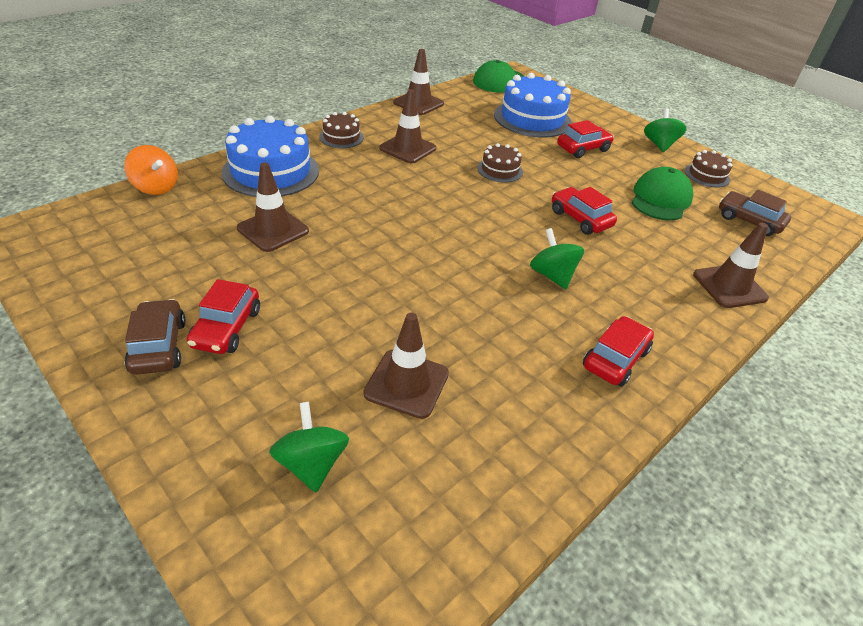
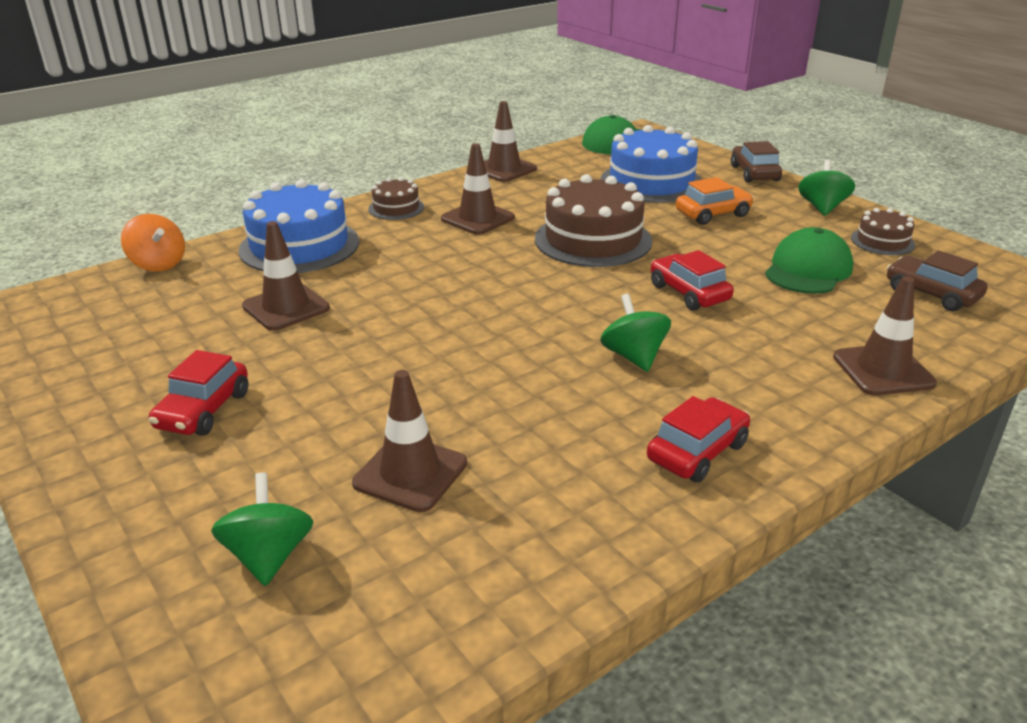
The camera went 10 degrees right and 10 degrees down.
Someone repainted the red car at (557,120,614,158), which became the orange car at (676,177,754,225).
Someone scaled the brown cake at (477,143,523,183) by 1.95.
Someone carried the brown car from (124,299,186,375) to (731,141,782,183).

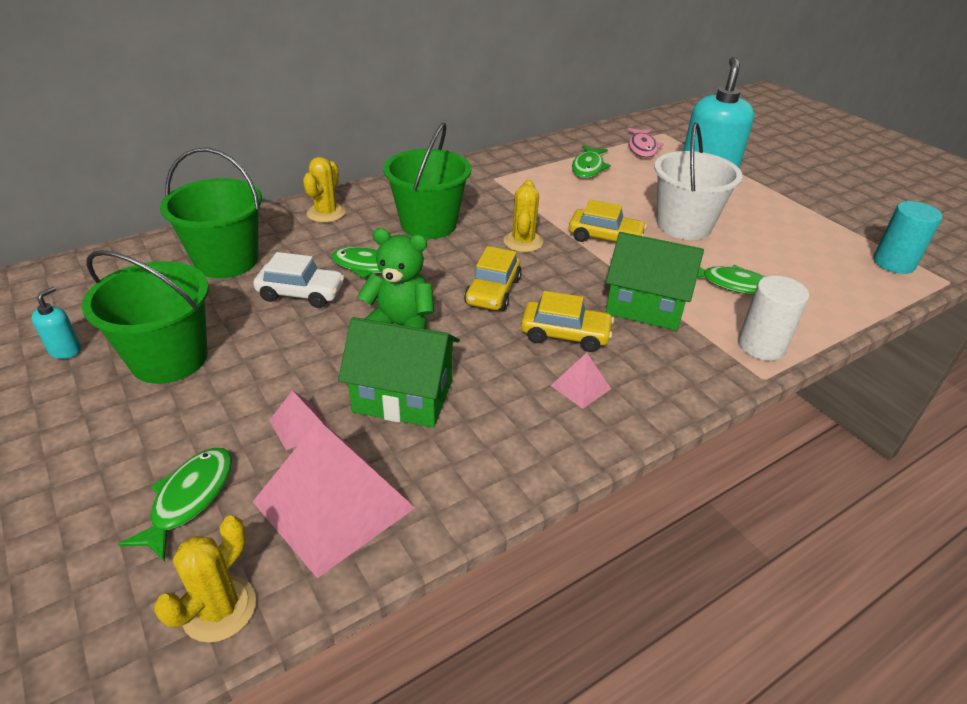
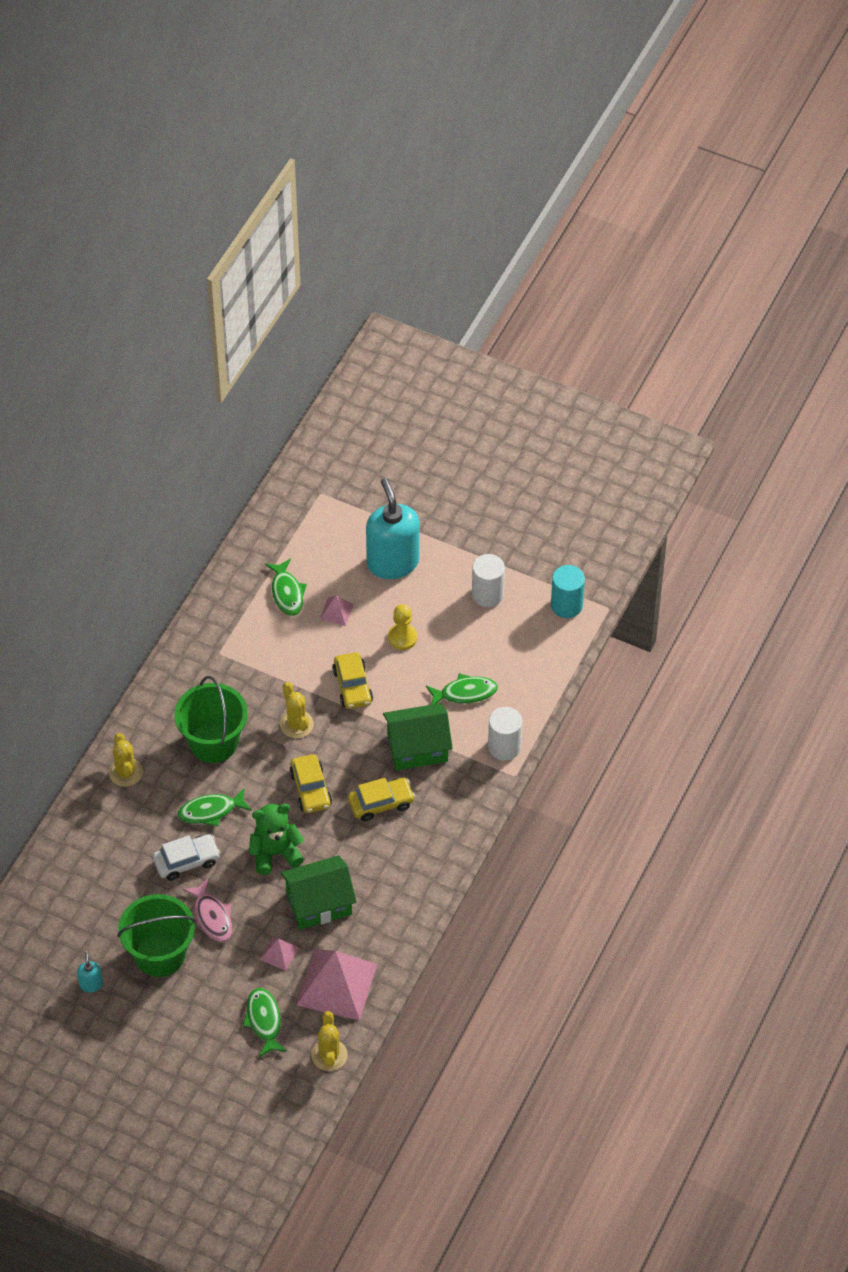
The camera went 30 degrees left and 15 degrees up.
Someone swapped the white bucket at (654,122,743,240) for the yellow pawn at (388,604,418,650).
Someone carried the pink fish from (627,128,663,158) to (183,879,232,942).
Someone took away the green bucket at (160,148,262,278).
Someone rotated the yellow car at (569,200,647,242) by 90 degrees clockwise.
Someone carried the pink pyramid from (551,353,611,409) to (320,595,354,626).
Someone put down the white cylinder at (472,554,505,607).

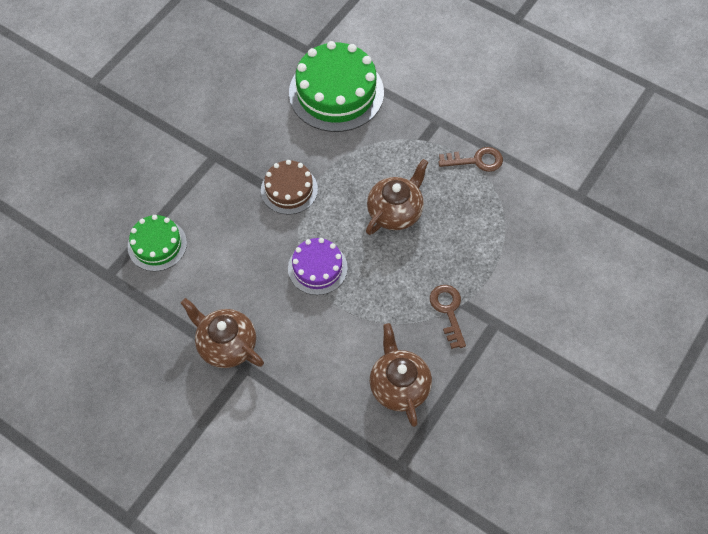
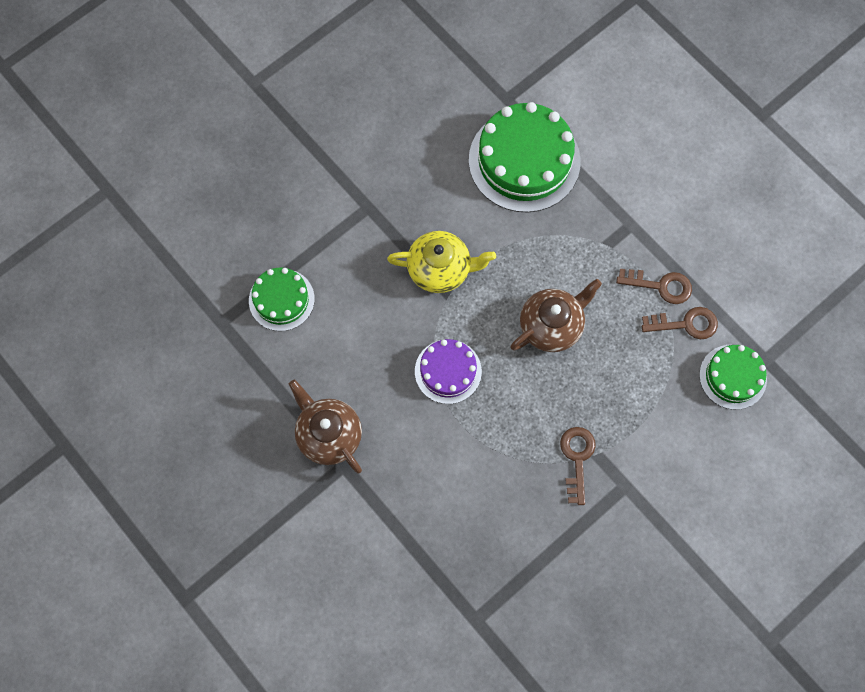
The camera went 15 degrees right and 10 degrees up.
Someone swapped the brown cake at (261,160,318,215) for the yellow teapot at (387,231,496,293).
Someone took away the brown teapot at (370,323,432,427).
Someone put down the brown key at (642,307,718,339).
Someone put down the green cake at (699,345,767,410).

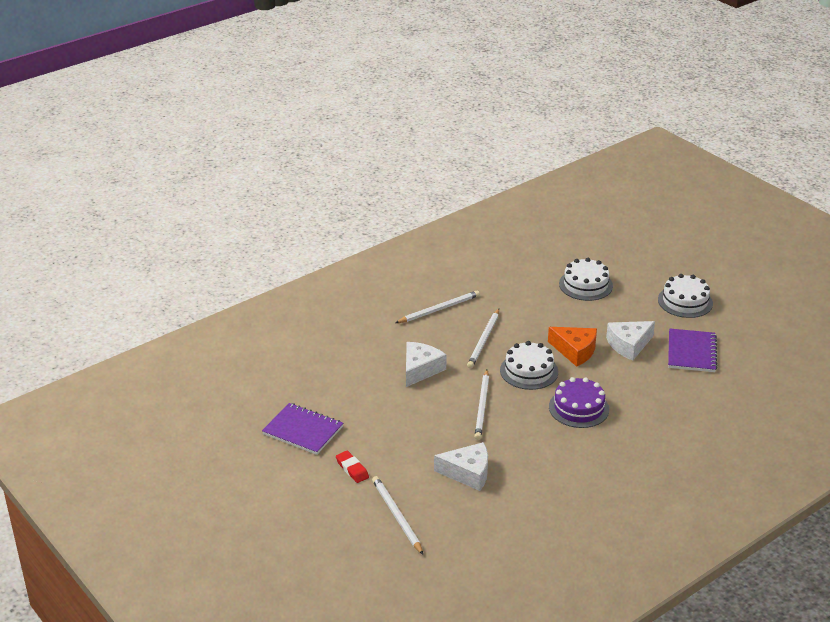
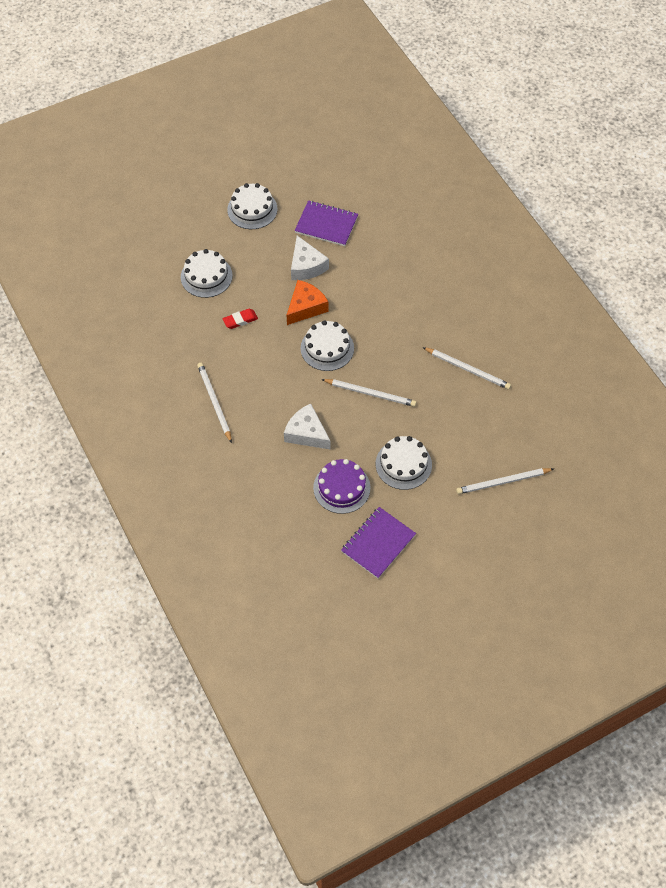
The camera went 80 degrees left and 25 degrees up.
Someone carried the white pencil from (467,309,499,368) to (423,347,511,389).
Someone carried the purple cake from (549,377,609,428) to (313,459,370,514).
Someone took away the white cheese at (434,442,488,491).
Someone carried the red eraser from (336,451,369,483) to (223,309,258,329).
Someone put down the white cake at (376,436,432,490).

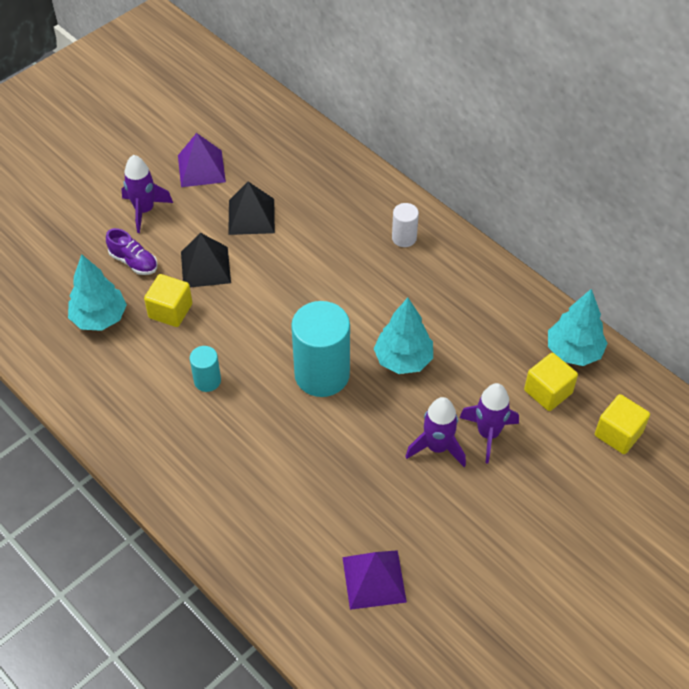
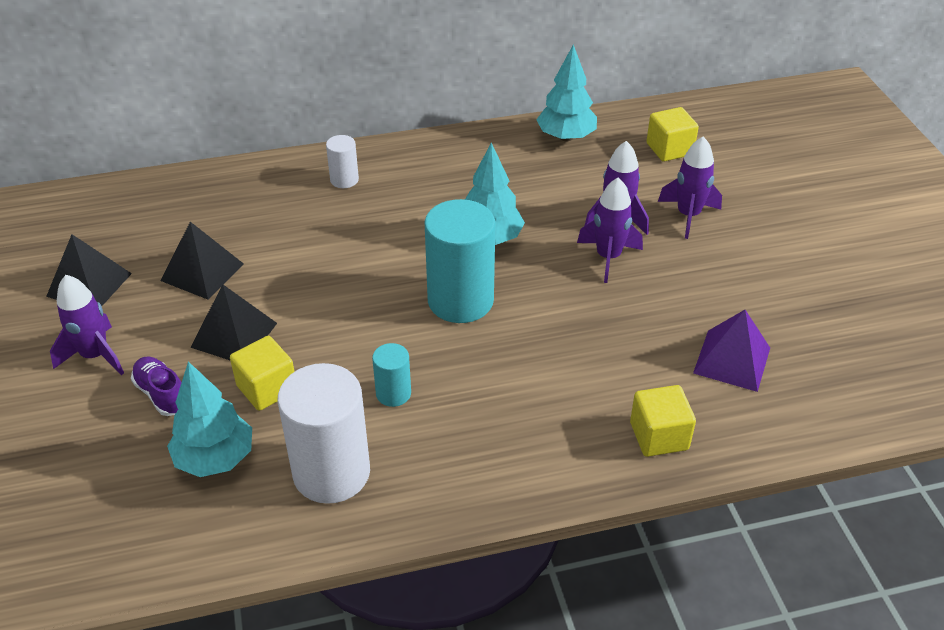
The camera went 60 degrees left and 10 degrees down.
Someone repainted the purple pyramid at (178,133,226,187), which became the black pyramid at (46,234,132,306).
Someone rotated the purple shoe at (106,228,158,275) by 105 degrees counterclockwise.
Someone carried the yellow cube from (524,353,578,411) to (630,385,696,457).
Someone put down the purple rocket at (658,136,722,239).
Someone put down the white cylinder at (278,363,370,504).

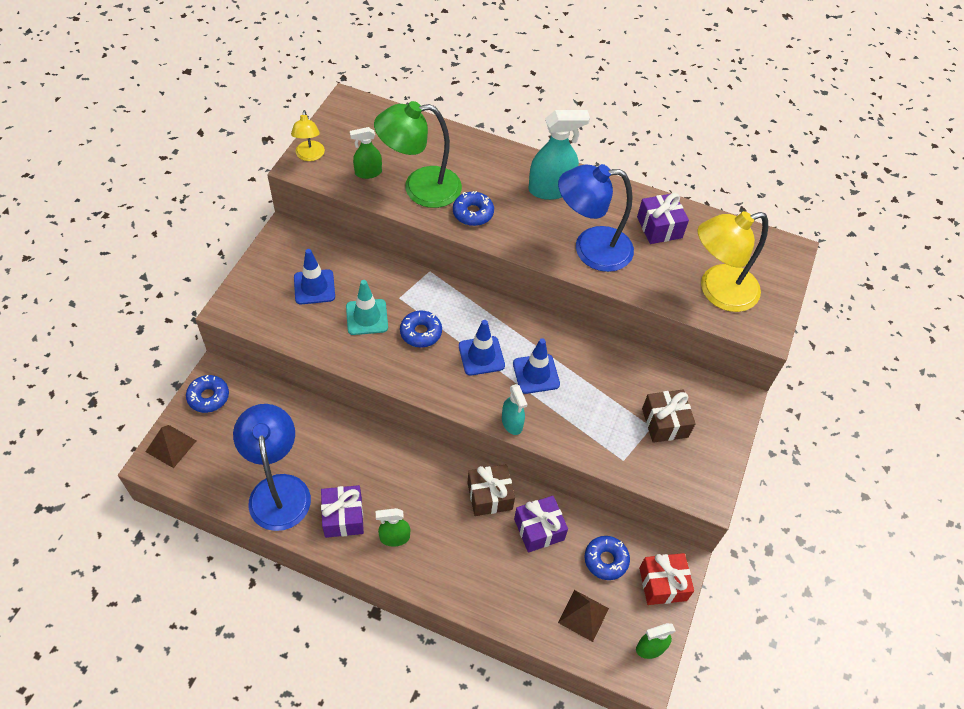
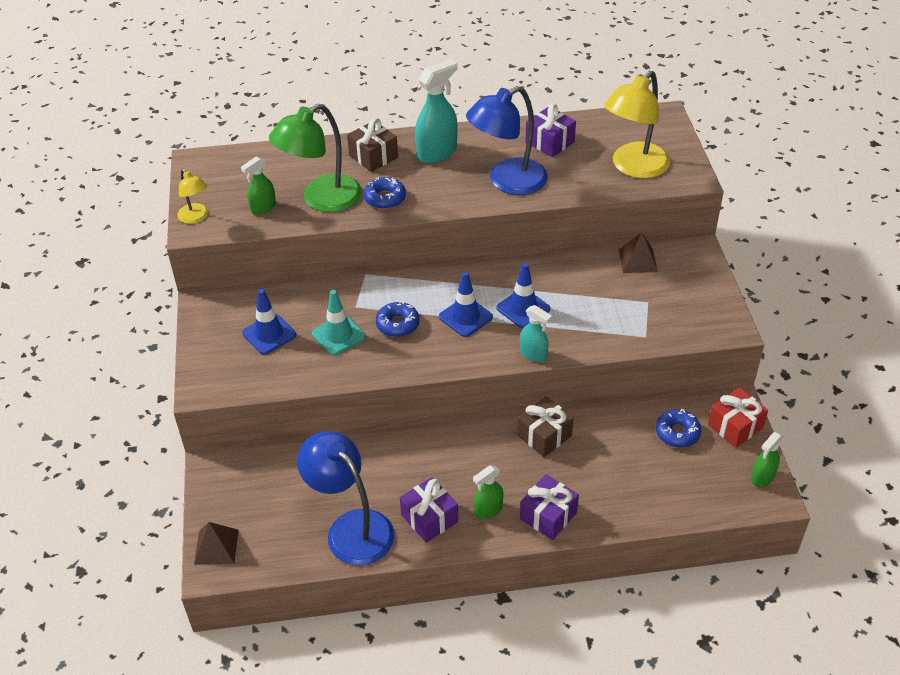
The camera went 25 degrees left and 10 degrees down.
Someone took away the blue donut at (186,375,229,413).
Someone carried the brown gift from (642,390,696,443) to (347,118,398,172).
Someone carried the purple gift from (514,496,568,553) to (520,474,579,540).
Someone carried the brown pyramid from (558,590,609,642) to (619,232,658,273).

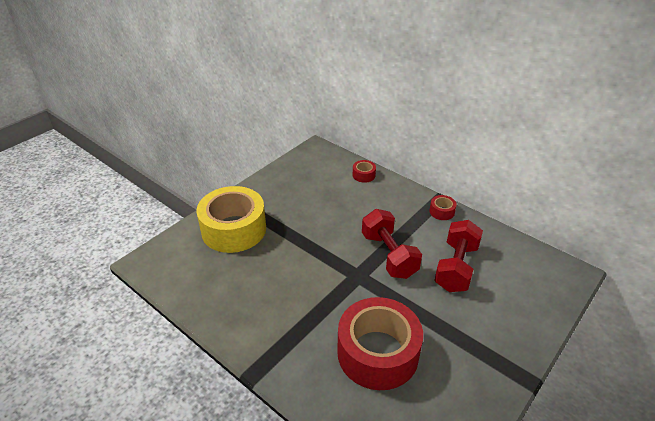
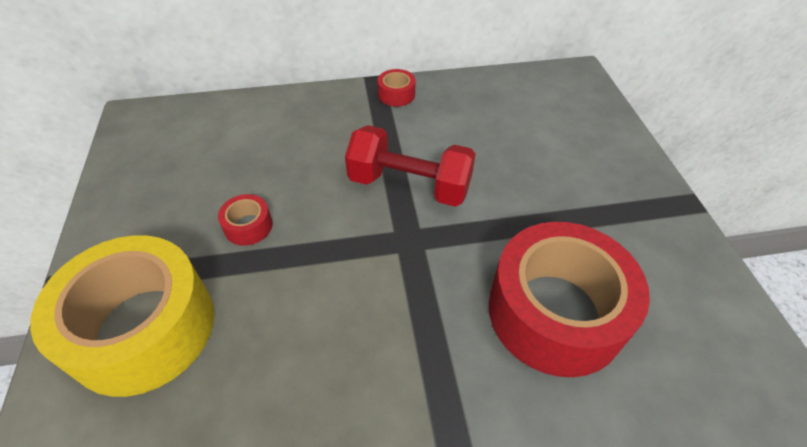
The camera went 50 degrees left and 10 degrees up.
Someone carried the red tape from (353,160,376,183) to (218,194,272,246).
Someone took away the red dumbbell at (434,220,483,292).

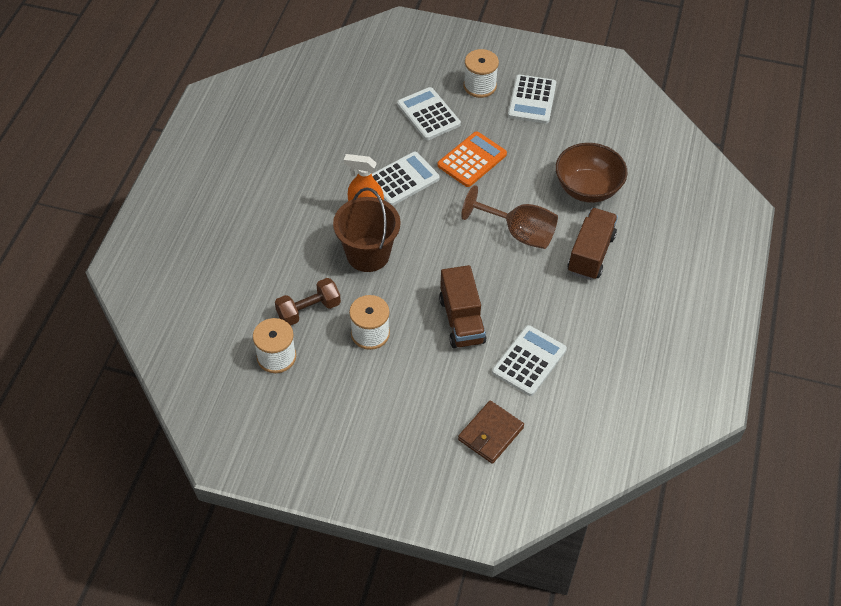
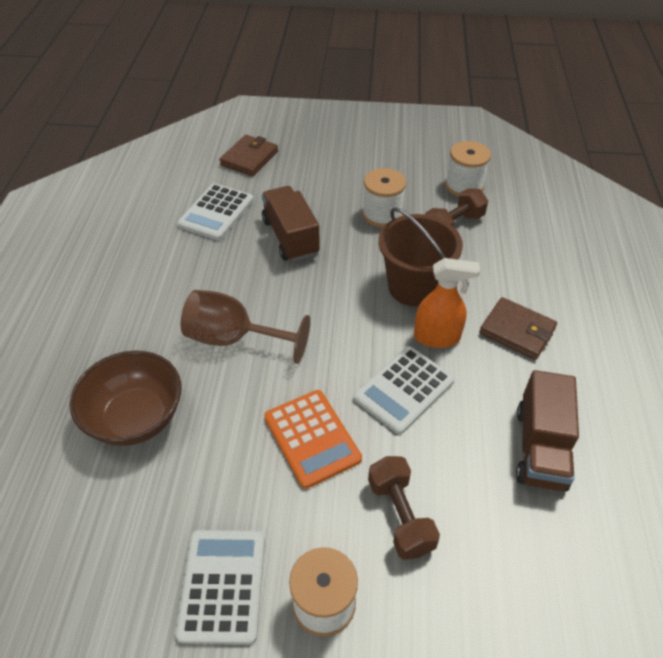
The camera went 170 degrees right and 5 degrees down.
Someone swapped the white calculator at (397,87,461,140) for the brown dumbbell at (368,456,440,559).
Someone rotated the orange calculator at (437,131,507,187) by 60 degrees counterclockwise.
Someone carried the brown truck from (568,208,618,280) to (516,370,579,492).
Someone put down the brown wallet at (479,297,557,360).

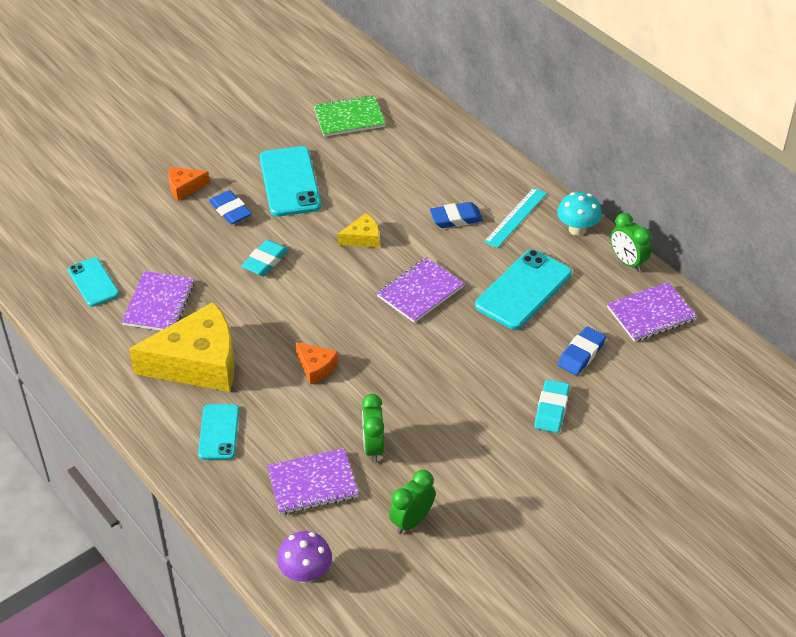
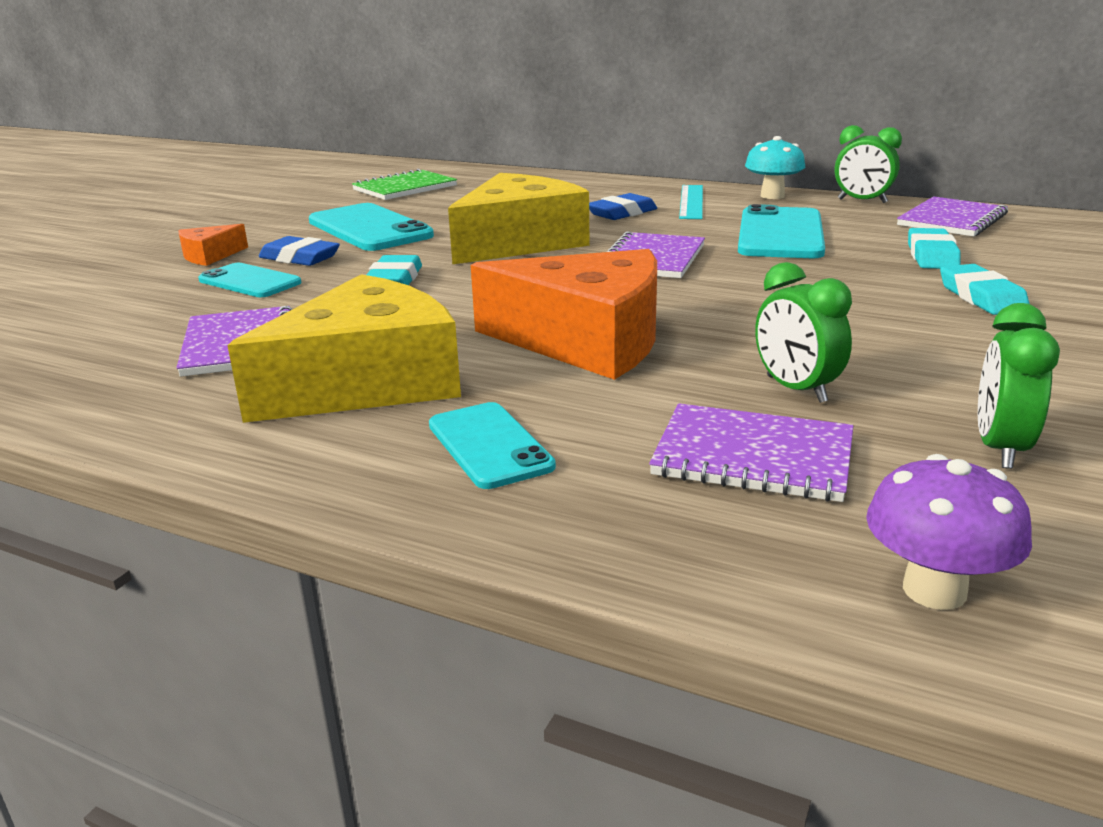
The camera went 25 degrees left and 20 degrees down.
Someone scaled the yellow cheese at (338,213,379,248) by 2.24.
Someone carried the turquoise phone from (68,257,119,307) to (198,263,301,297).
Someone repainted the blue eraser at (557,326,606,376), which became the turquoise eraser at (908,228,961,269).
Someone scaled the orange cheese at (295,342,338,385) by 2.24.
Someone rotated the purple notebook at (267,448,359,514) by 60 degrees clockwise.

